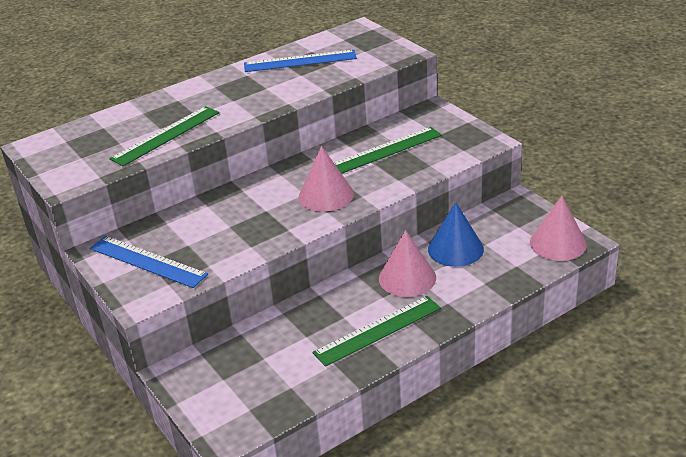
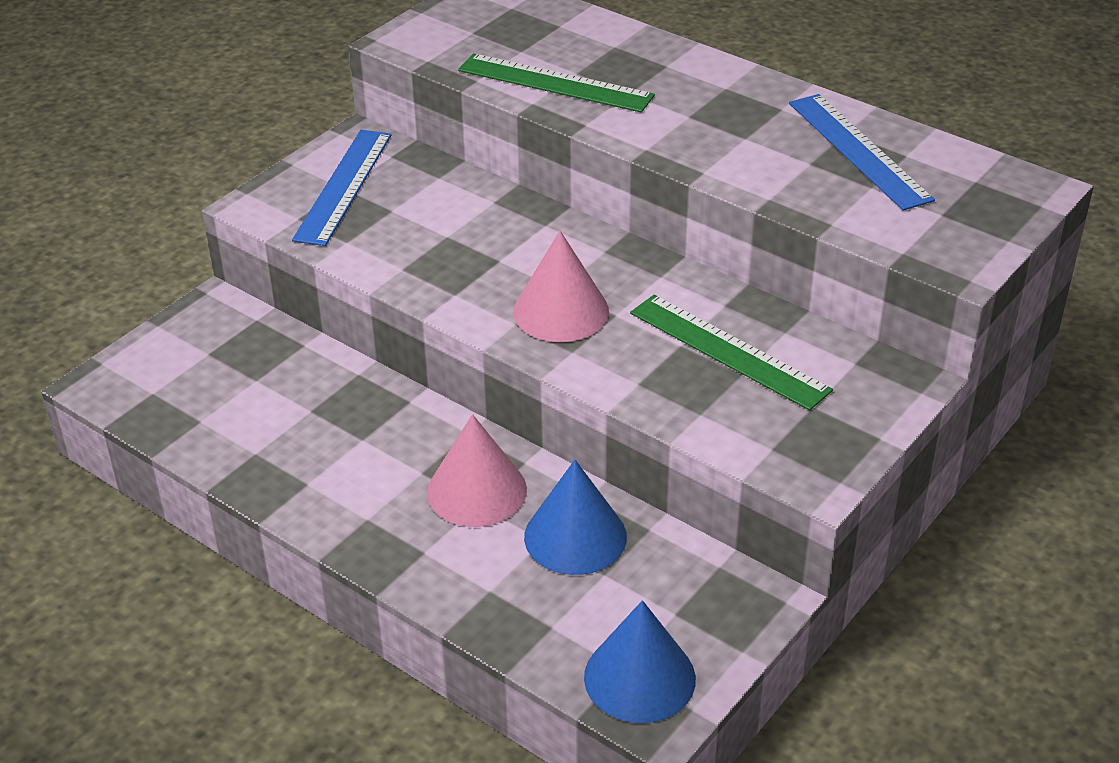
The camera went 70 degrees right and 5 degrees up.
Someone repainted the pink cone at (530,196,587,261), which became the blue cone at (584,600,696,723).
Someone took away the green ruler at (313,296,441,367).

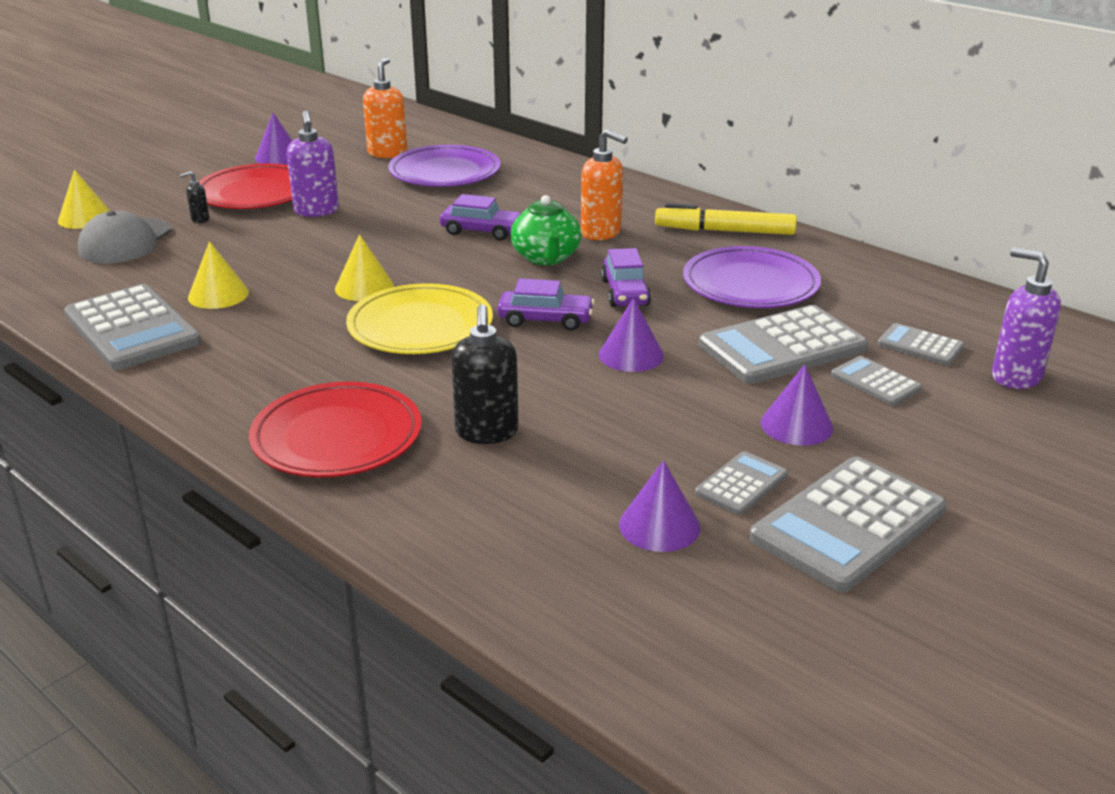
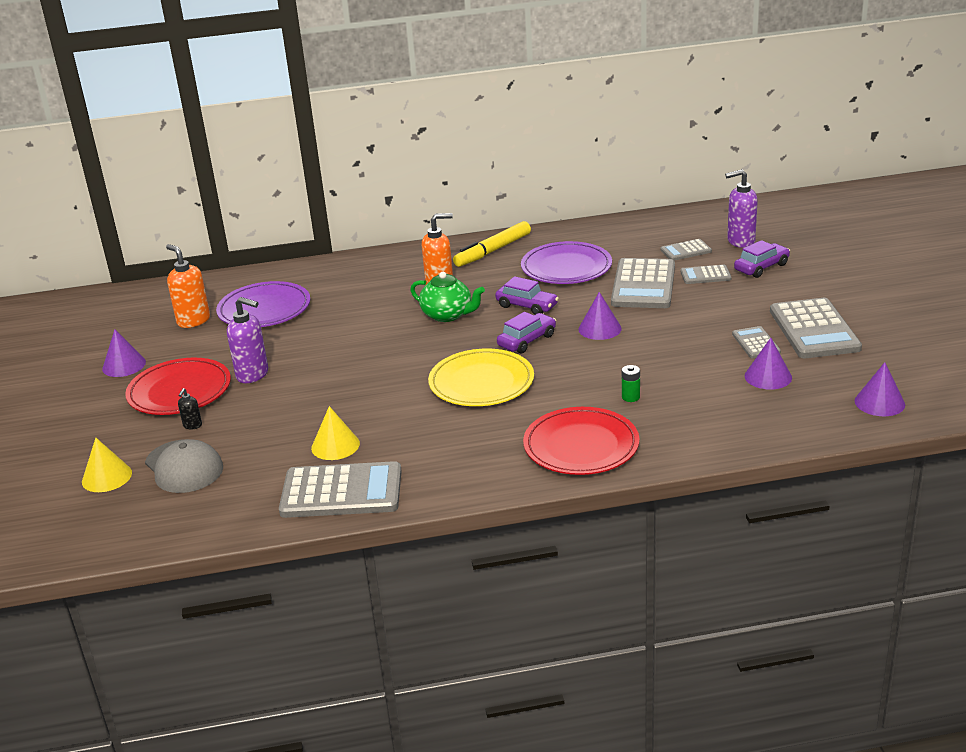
The camera went 50 degrees left and 0 degrees up.
Someone carried the purple car from (440,194,521,240) to (734,240,790,278).
Someone took away the yellow cone at (335,234,394,301).
Someone swapped the black soap dispenser at (451,304,519,444) for the green battery at (622,365,640,402).
Someone carried the purple cone from (761,364,833,446) to (855,362,905,416).

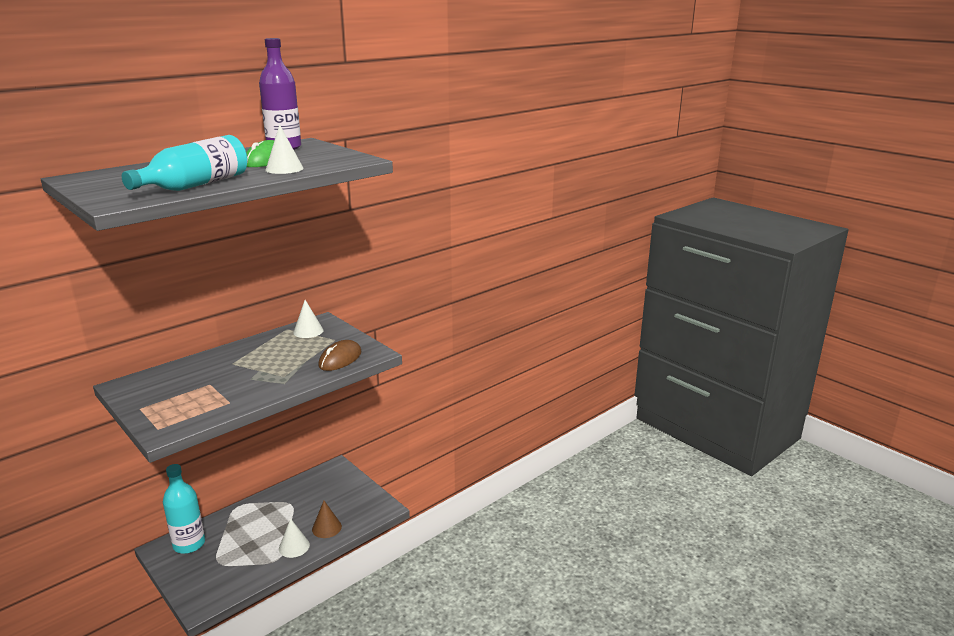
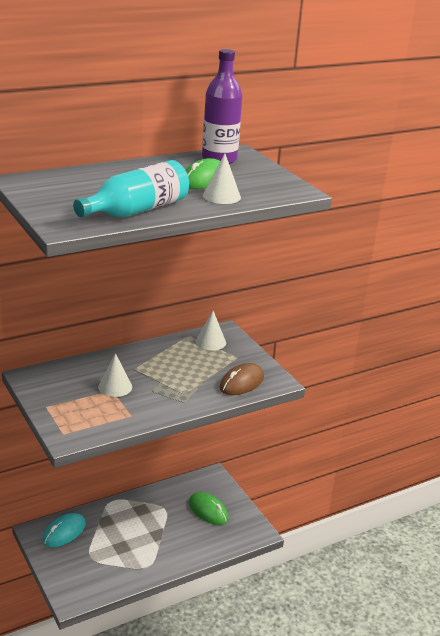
The camera went 10 degrees right and 5 degrees up.
Someone swapped the turquoise bottle at (163,464,205,554) for the turquoise mouse at (42,513,86,547).
Someone took away the brown cone at (312,501,342,538).
Someone carried the white cone from (279,518,310,558) to (98,353,132,397).
Someone put down the green mouse at (189,492,229,525).

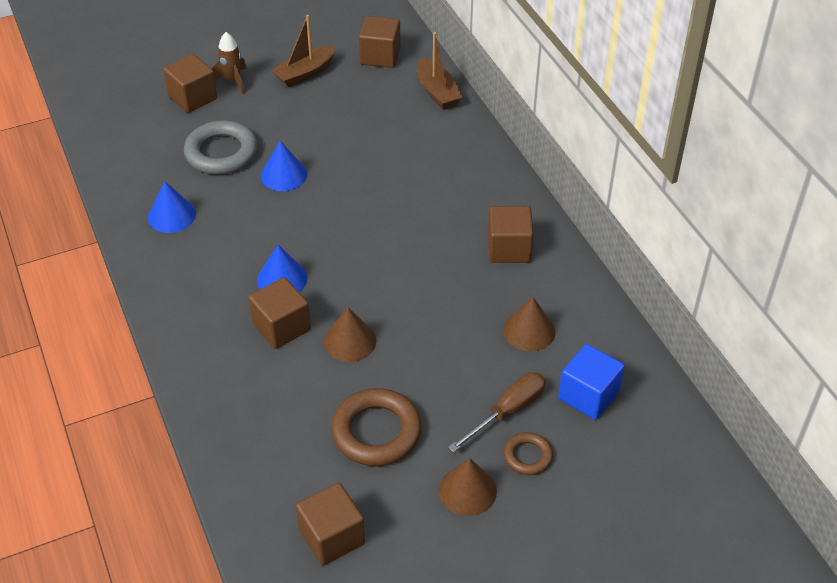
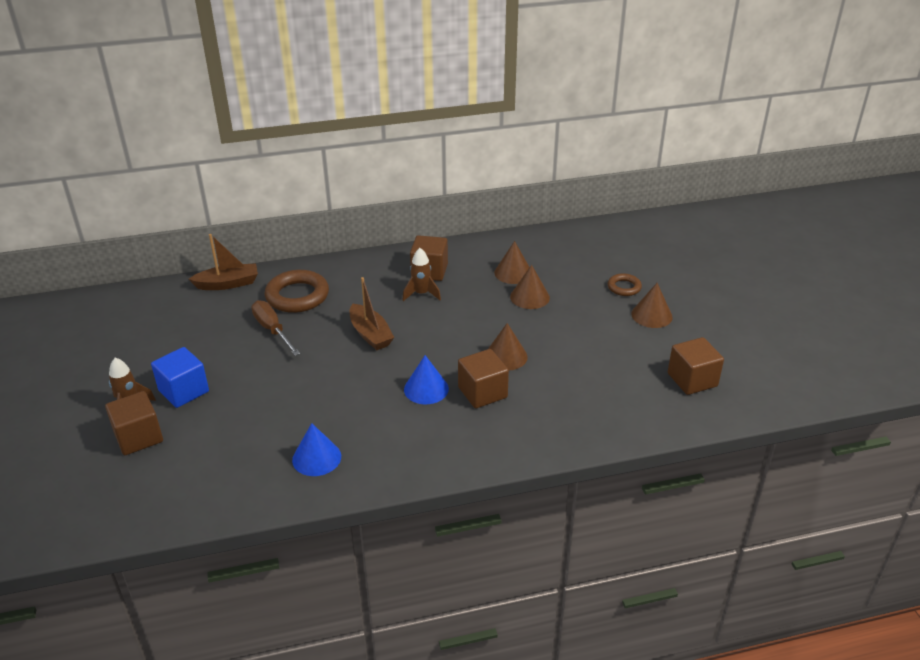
The camera went 80 degrees left and 10 degrees down.
Someone carried the brown boat from (271,15,336,87) to (349,277,395,350).
Someone took away the brown cube at (359,16,401,68).
Someone took away the grey ring at (184,120,258,175).
Someone took away the blue cone at (261,141,307,191).
Someone carried the blue cube from (558,344,625,420) to (151,347,209,408).
Someone carried the brown screwdriver from (448,372,546,453) to (251,300,300,356).
Someone carried the brown ring from (331,388,422,466) to (265,270,329,313).
Someone put down the brown rocket at (402,248,441,301).
Someone put down the brown cone at (510,265,550,309).

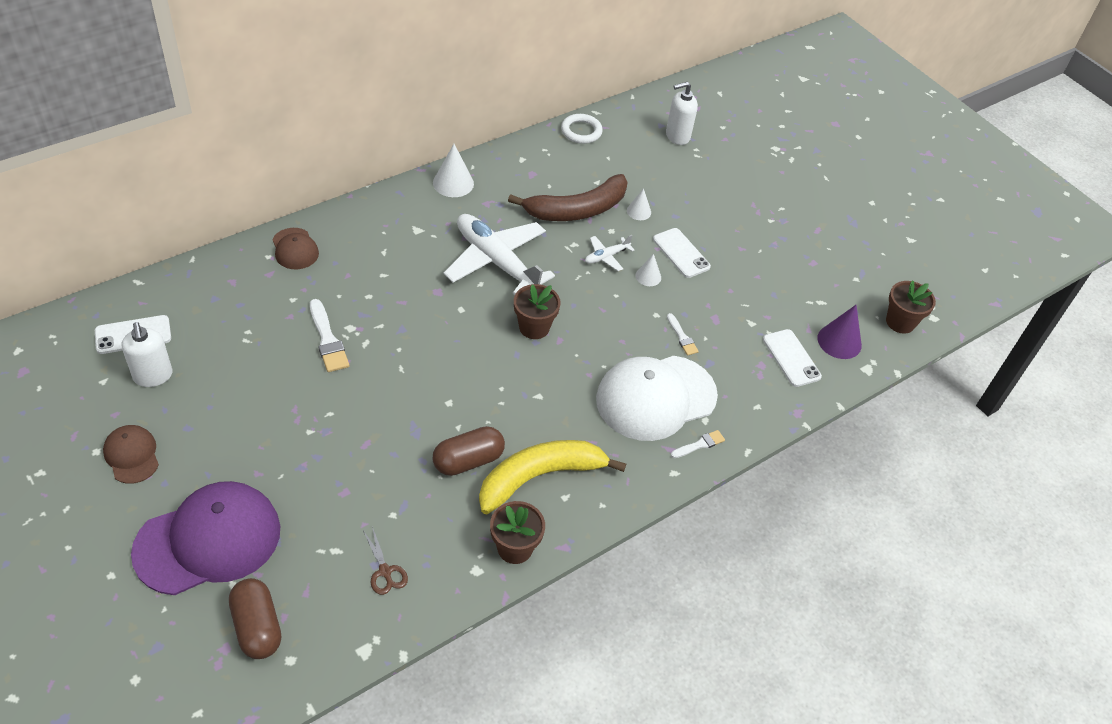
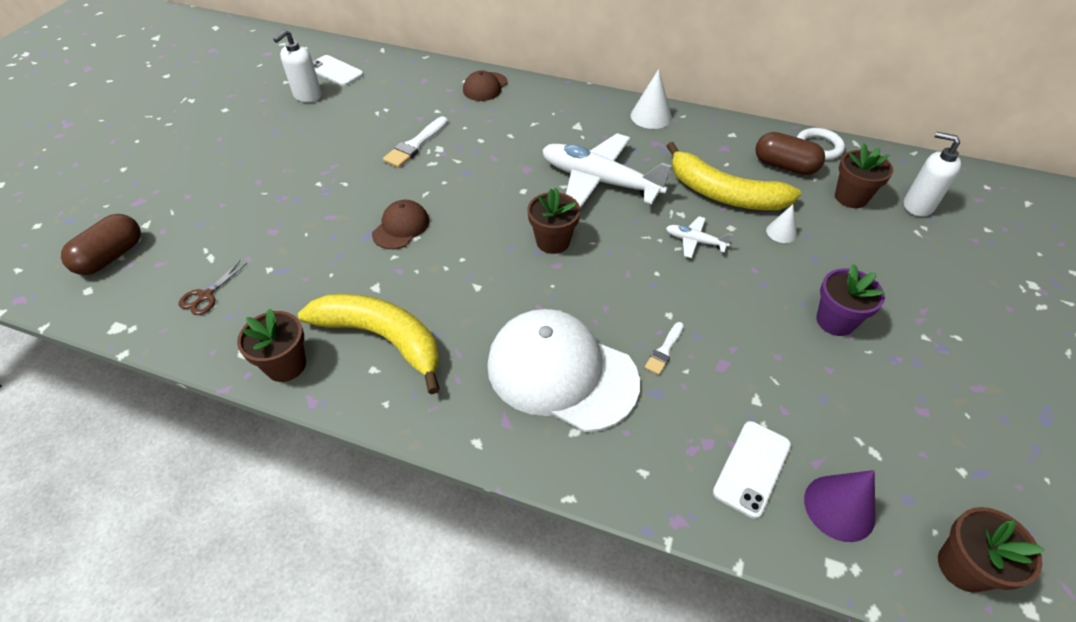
The camera went 60 degrees right and 0 degrees up.
Someone repainted the brown banana at (508,174,628,221), which became the yellow banana at (667,142,801,210).
Someone rotated the white plane at (443,214,555,295) by 75 degrees counterclockwise.
Someone took away the white phone at (653,228,711,278).
Someone took away the white cone at (635,254,661,286).
Someone carried the brown cap from (103,425,159,484) to (372,200,429,249).
Someone carried the brown capsule from (432,426,505,476) to (755,132,825,175).
Someone took away the white brush at (671,430,725,458).
Someone took away the purple cap at (131,481,280,595).
Someone put down the brown flower pot at (835,144,893,208).
Someone put down the purple flower pot at (816,264,885,336).

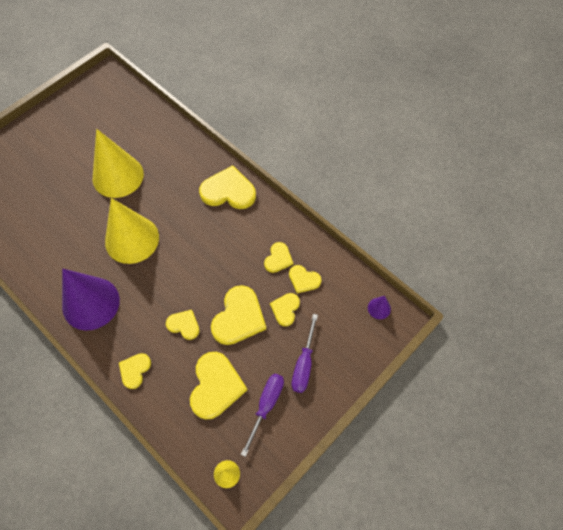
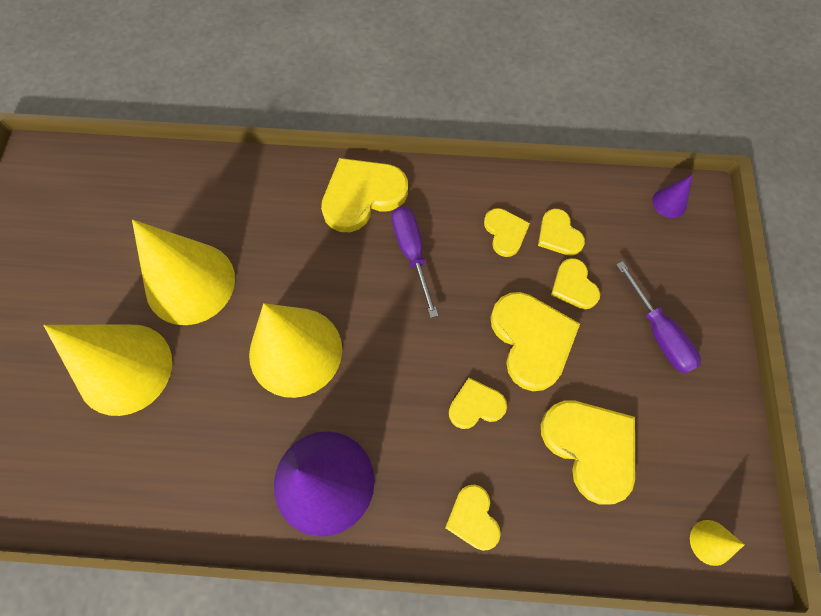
The camera went 40 degrees left and 5 degrees up.
Someone rotated the yellow heart at (289,265,321,293) by 75 degrees clockwise.
Someone carried the purple screwdriver from (241,374,284,457) to (392,206,438,318).
Someone put down the yellow cone at (43,325,172,416).

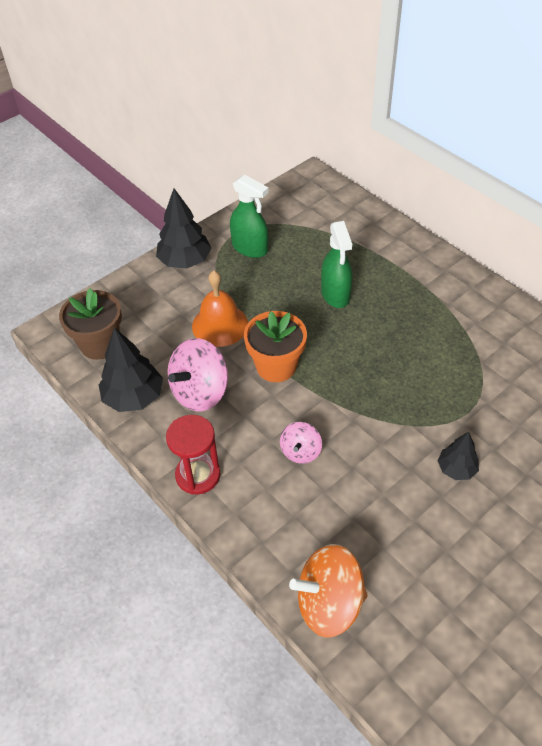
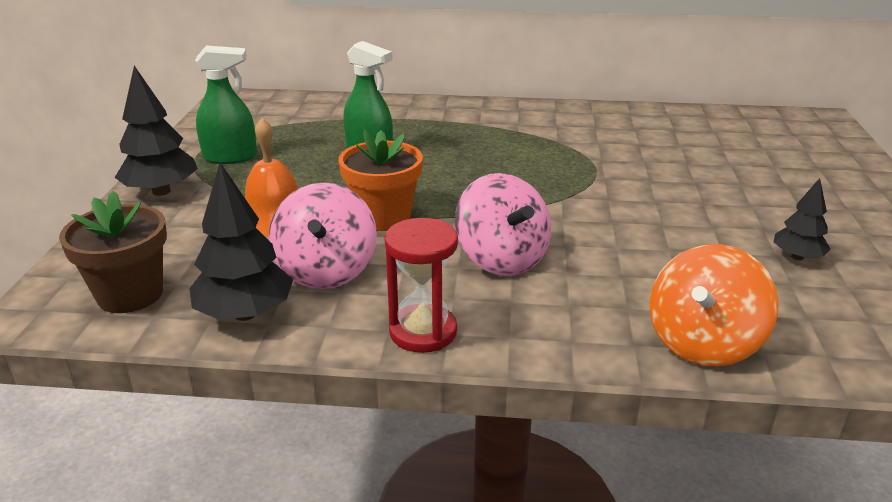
The camera went 45 degrees left and 20 degrees down.
Someone scaled the pink spinning top at (280,422,322,464) by 1.78.
Someone carried the black tree from (438,432,479,480) to (774,178,831,260).

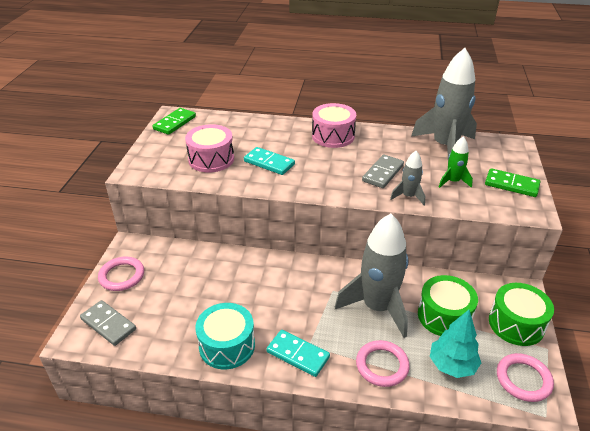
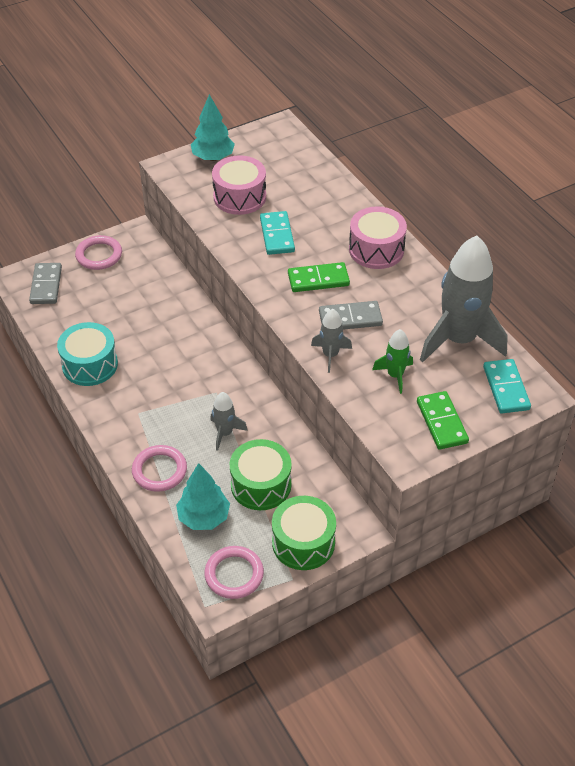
The camera went 50 degrees right and 10 degrees up.
Someone carried the green domino from (153,108,196,135) to (288,262,350,292).
Someone scaled the grey rocket at (335,214,408,338) by 0.47.
Someone carried the turquoise domino from (267,330,330,377) to (483,359,531,413).
Someone put down the turquoise tree at (191,94,235,161).

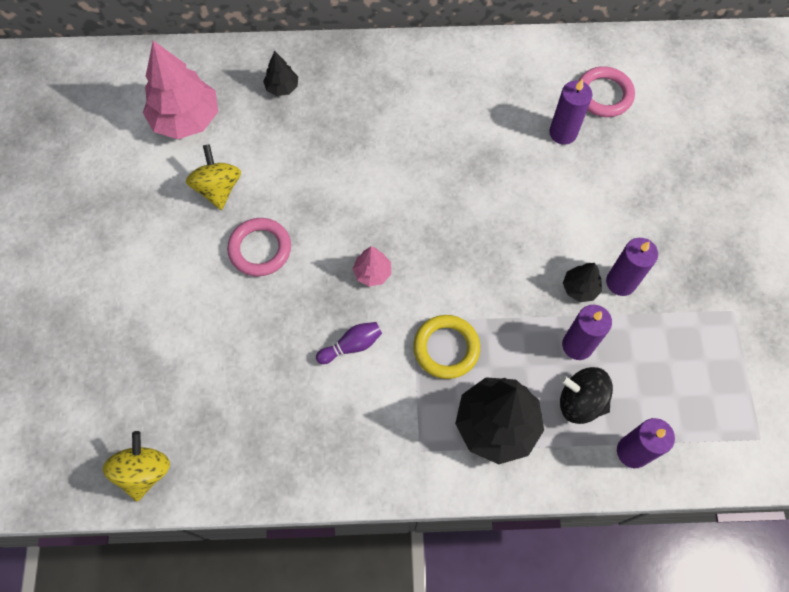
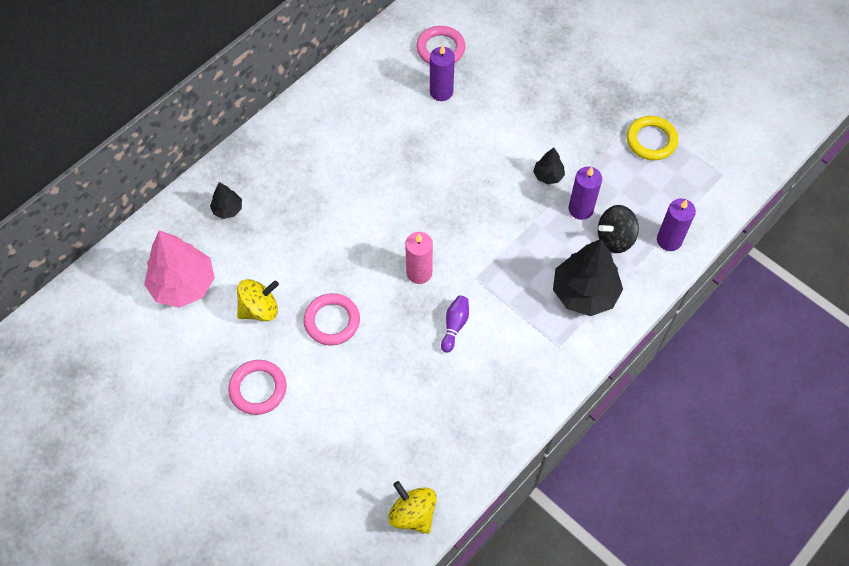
The camera went 45 degrees left and 5 degrees down.
Someone rotated the yellow spinning top at (186,144,241,210) by 120 degrees clockwise.
Someone took away the purple candle at (606,238,658,296).
Someone swapped the pink tree at (353,246,391,287) for the pink candle at (405,232,433,284).
Someone carried the yellow ring from (413,315,480,379) to (627,116,678,160).
Someone put down the pink ring at (228,360,287,415).

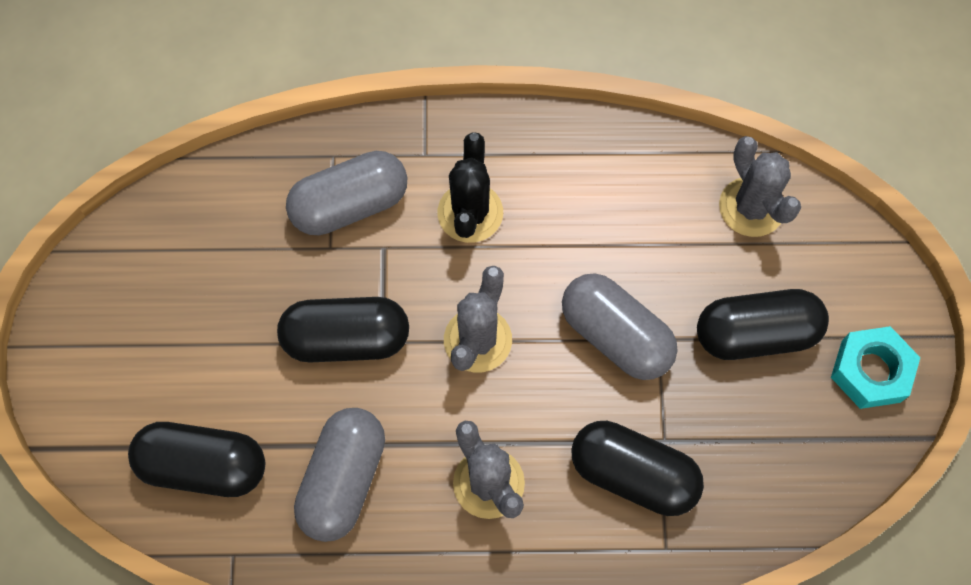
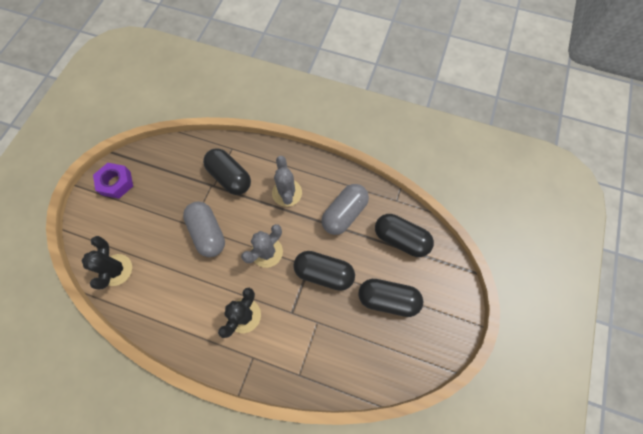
The camera went 160 degrees left and 0 degrees up.
Someone repainted the grey cactus at (719,136,801,237), which became the black cactus at (82,236,132,289).
Someone took away the grey capsule at (286,151,407,235).
Someone carried the black capsule from (697,289,829,360) to (358,279,423,317).
Someone repainted the turquoise nut at (831,326,921,409), which became the purple nut at (93,163,133,199).

